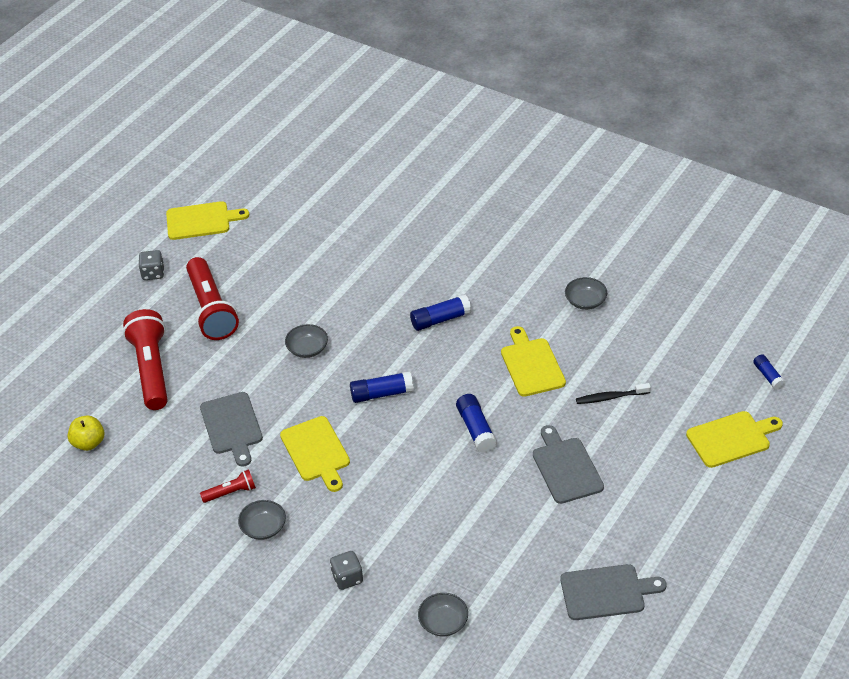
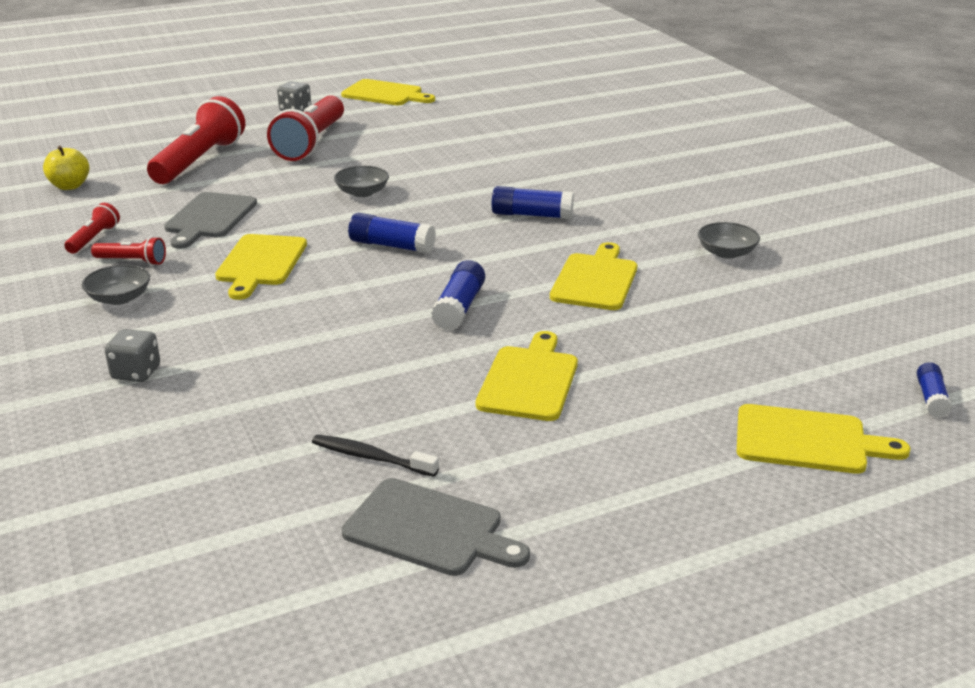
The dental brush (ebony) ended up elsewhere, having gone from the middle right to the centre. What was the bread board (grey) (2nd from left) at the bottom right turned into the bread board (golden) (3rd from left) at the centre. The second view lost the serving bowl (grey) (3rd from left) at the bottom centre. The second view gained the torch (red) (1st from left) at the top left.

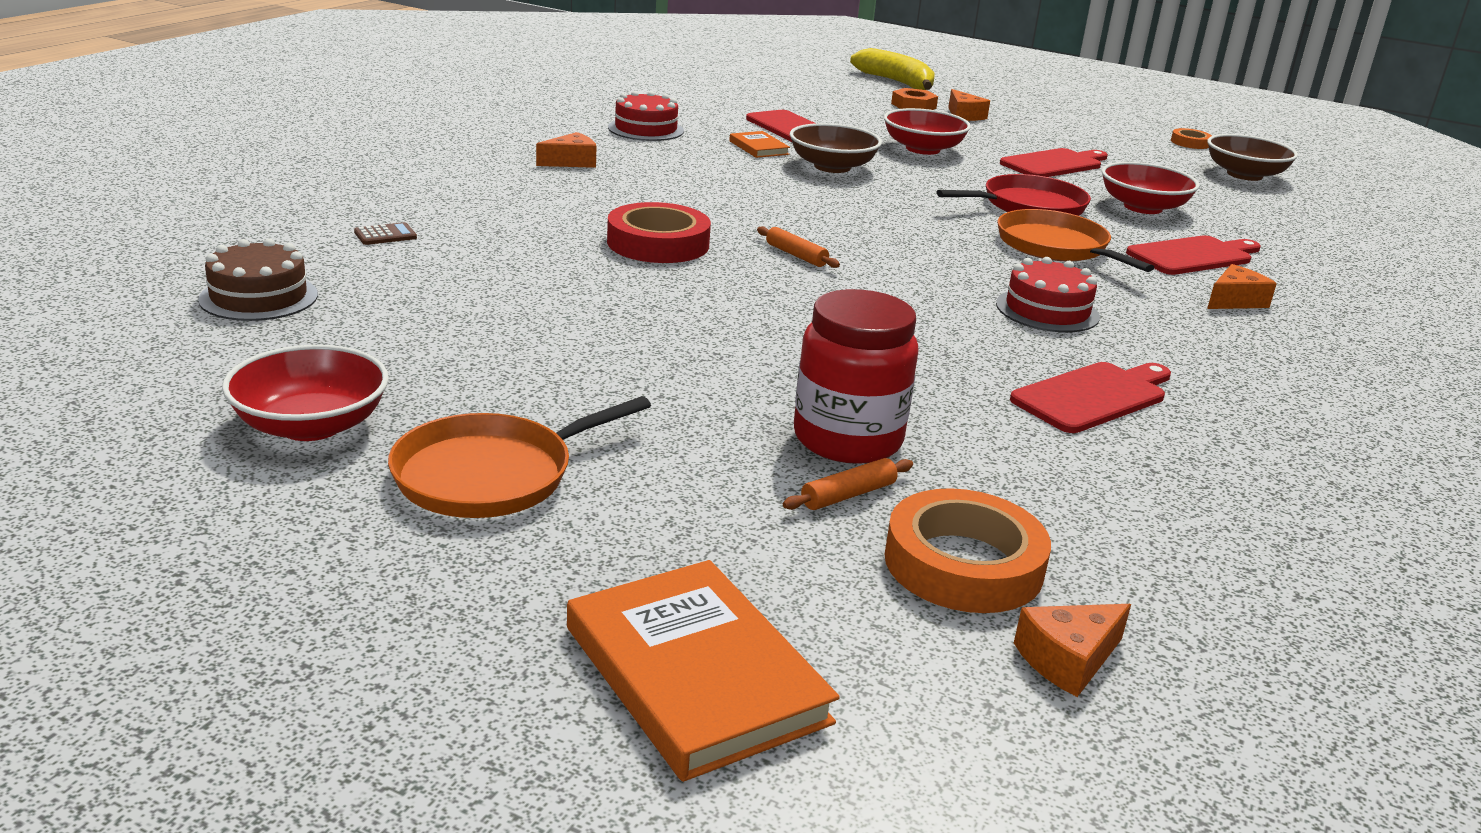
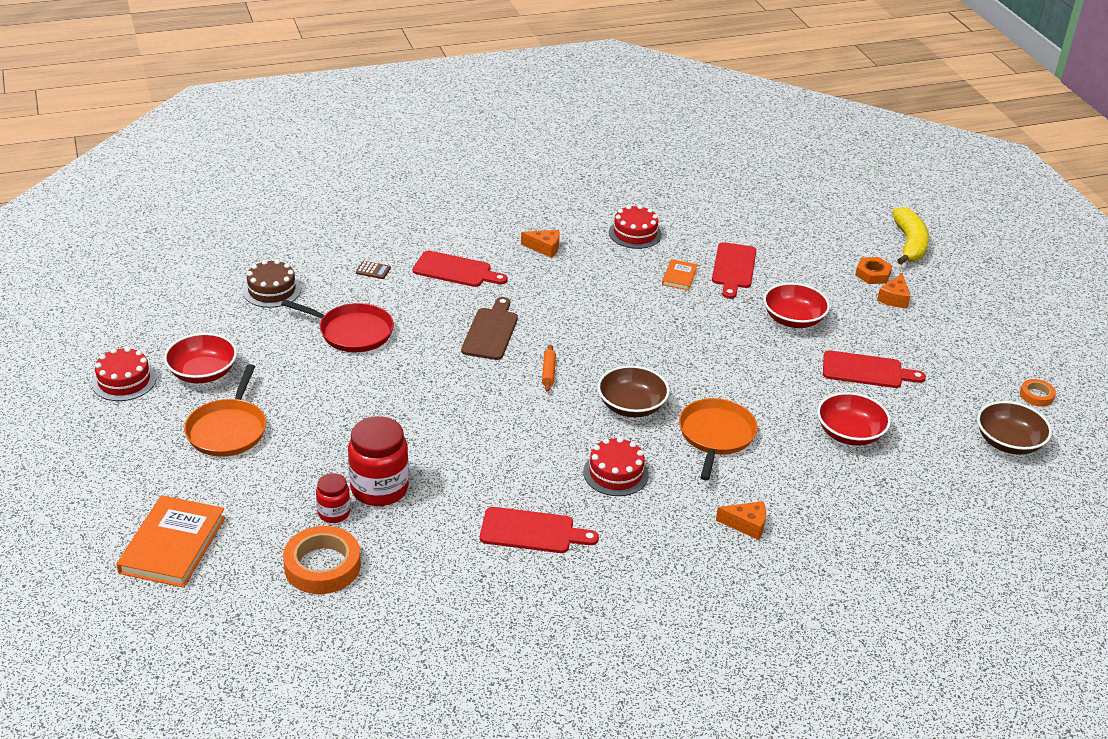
The serving bowl (brown) (1st from left) ended up elsewhere, having gone from the top centre to the centre. The skillet (red) ended up elsewhere, having gone from the top right to the middle left. Where the sticky tape (red) stood at the top centre, the bread board (brown) came to stand at the centre. The bread board (red) (4th from left in the first image) ended up elsewhere, having gone from the top right to the centre. The skillet (bright orange) (1st from left) at the centre ended up facing another way, 90 degrees counterclockwise from before. Where the rolling pin (bright orange) (2nd from left) stood at the centre, the jar (red) (1st from left) came to stand at the bottom left. The second view lost the cheese wedge (bright orange) (3rd from left) at the bottom right. The second view gained the gateau (red) (1st from left) at the middle left.

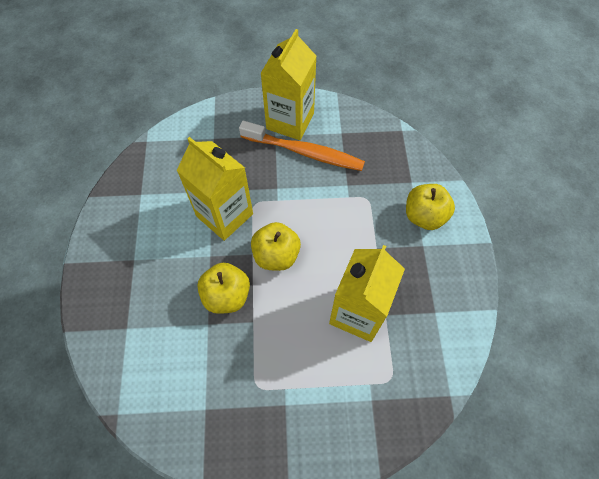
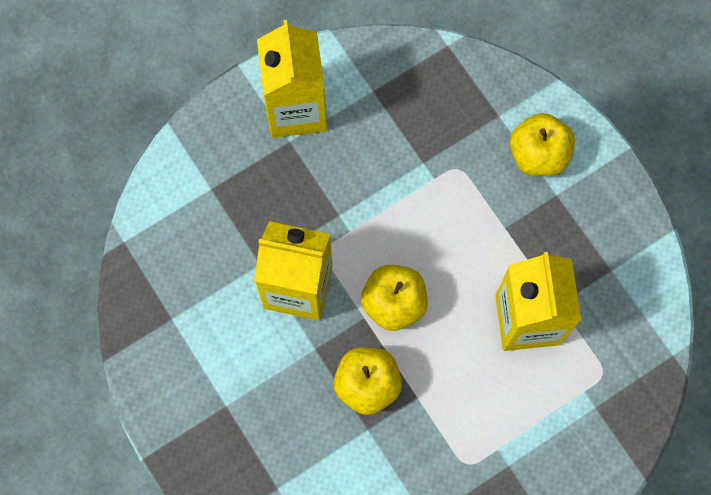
The second view lost the dental brush (bright orange) at the top centre.

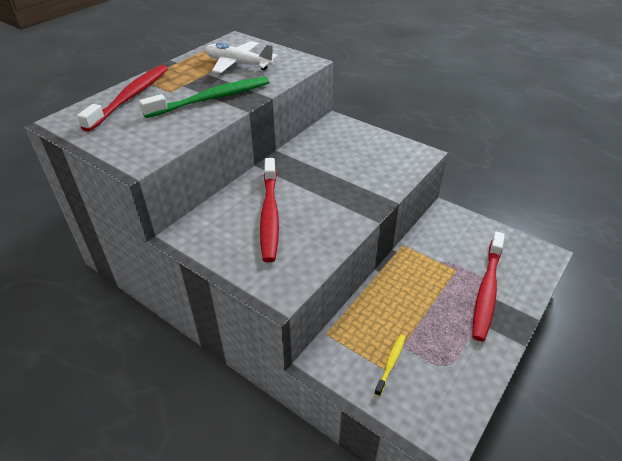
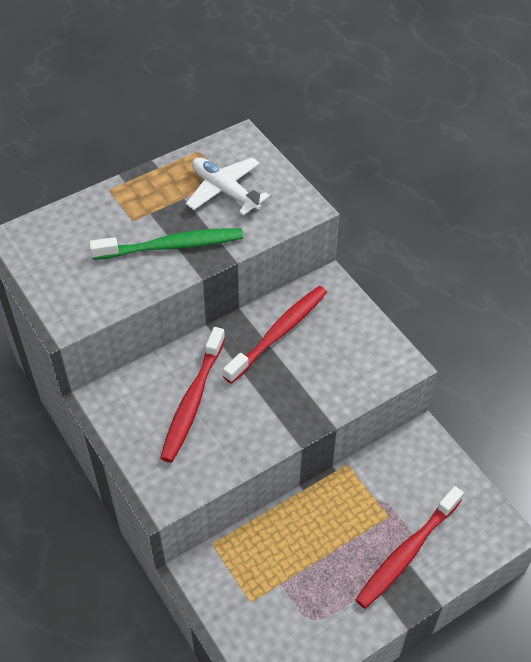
The dental brush (red) (1st from left in the first image) ended up elsewhere, having gone from the top left to the centre. The second view lost the dental brush (golden) at the bottom centre.

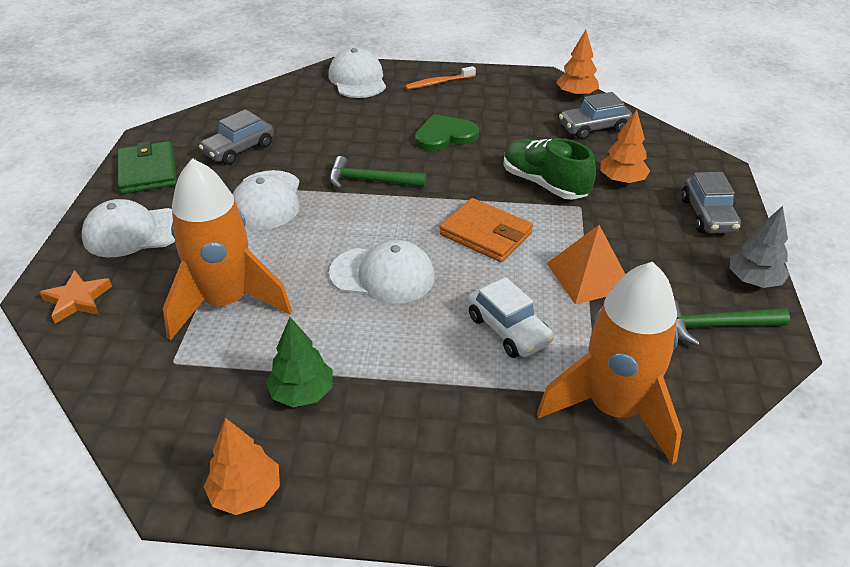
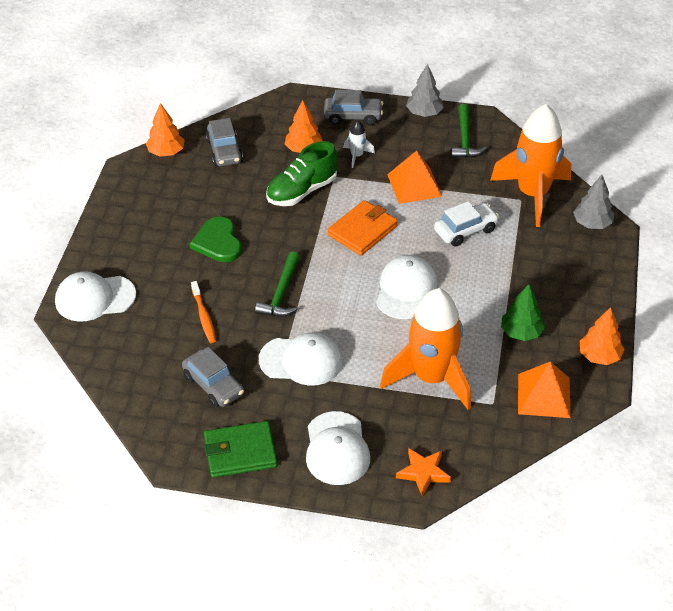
The dental brush (bright orange) ended up elsewhere, having gone from the top centre to the middle left. The second view gained the spaceship (pure white) at the top centre. The second view gained the fir tree (grey) (2nd from left) at the top right. The second view gained the solid pyramid (bright orange) (2nd from left) at the middle right.

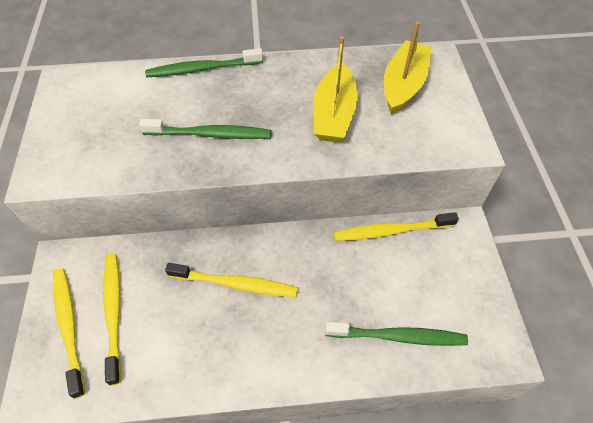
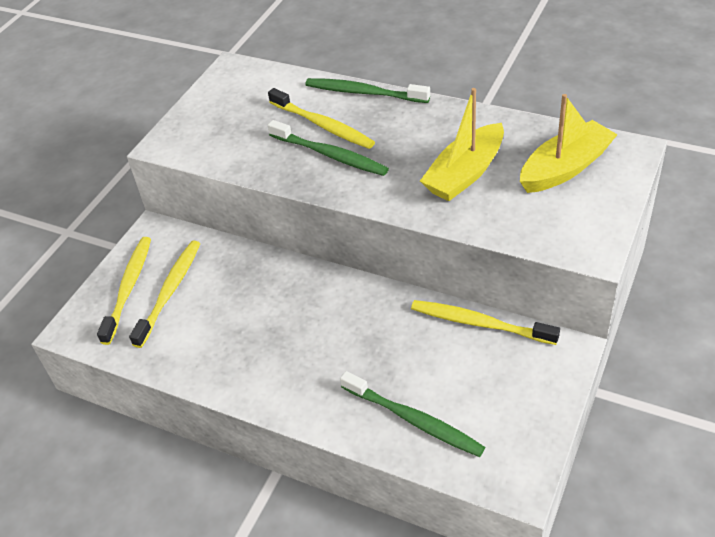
The dental brush (golden) (3rd from left) ended up elsewhere, having gone from the centre to the top centre.

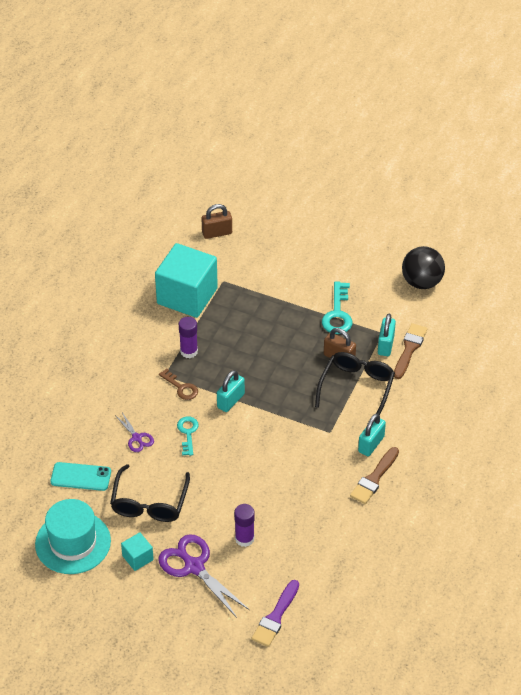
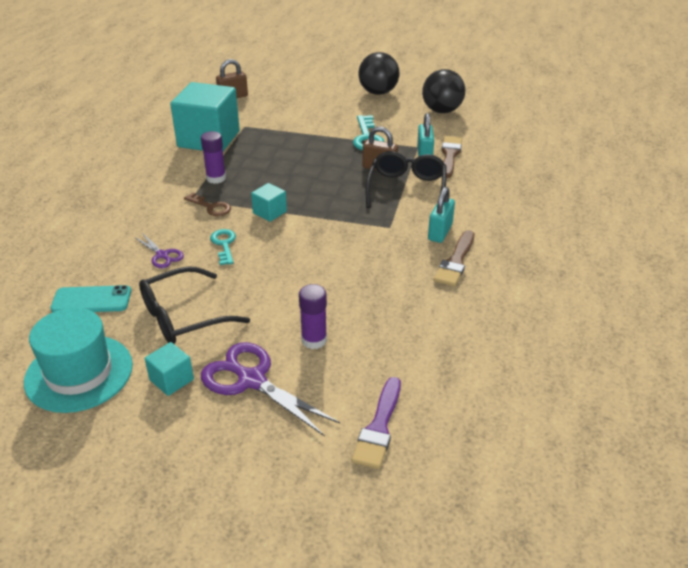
Where the lock (turquoise) (1st from left) stood at the centre, the block (turquoise) (3rd from left) came to stand at the centre. The eyeglasses (ebony) (1st from left) at the bottom left ended up facing another way, 60 degrees clockwise from before. The second view gained the play ball (ebony) (1st from left) at the top centre.

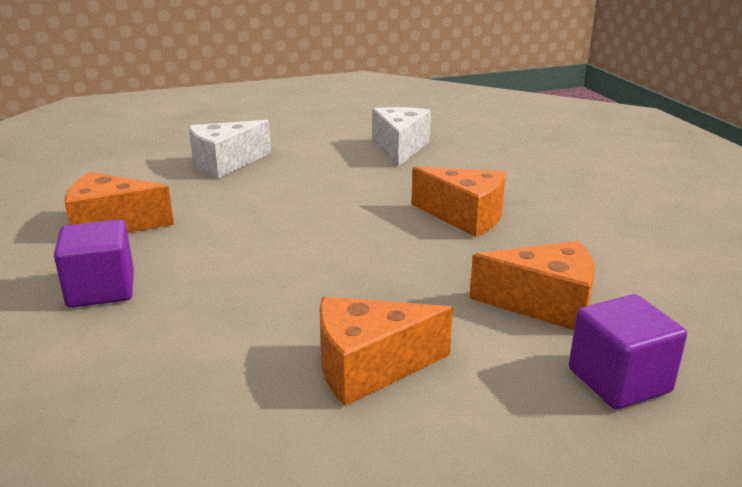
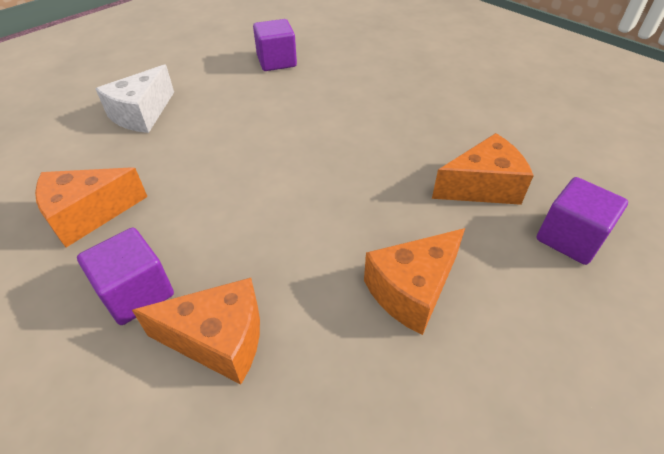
Where the cheese wedge (pure white) (2nd from left) stood at the top centre, the block (royal purple) (2nd from left) came to stand at the top centre. The cheese wedge (bright orange) (3rd from left in the first image) ended up elsewhere, having gone from the centre to the bottom left.

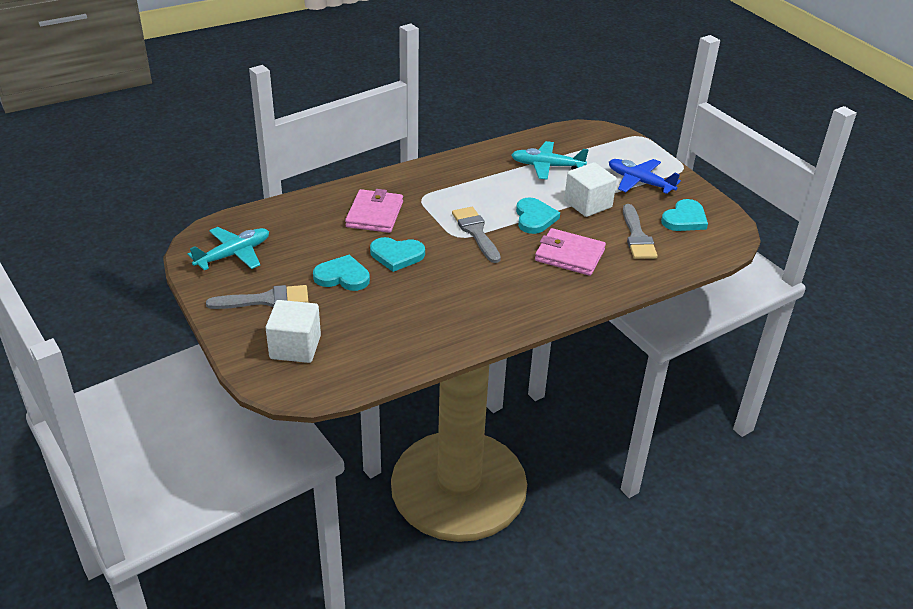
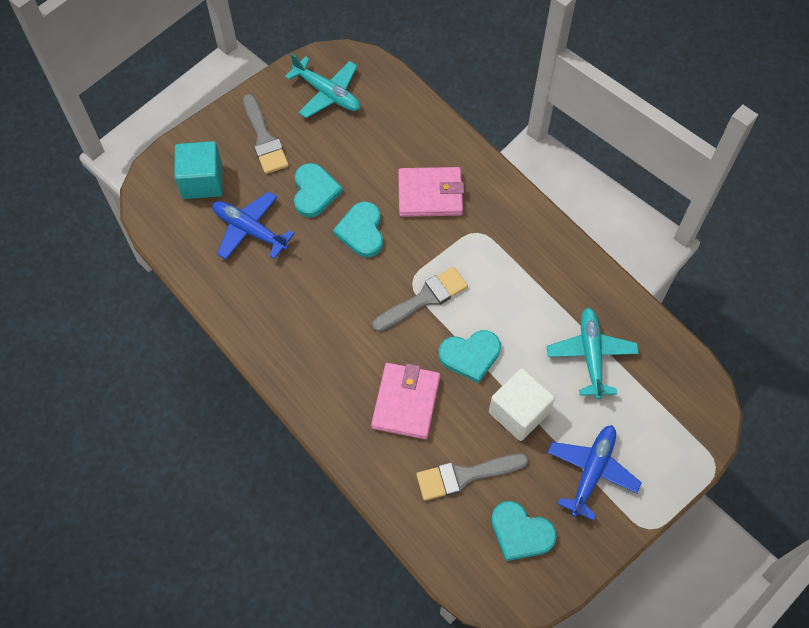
What was the block (pure white) (1st from left) at the middle left turned into the block (turquoise) at the top left. The second view gained the plane (cobalt) (1st from left) at the middle left.

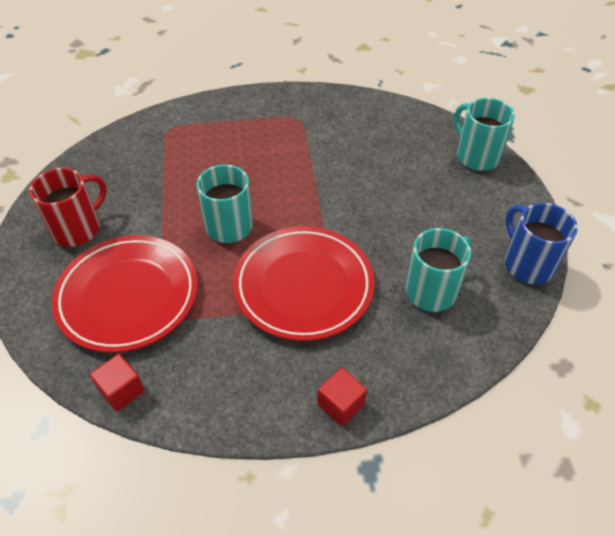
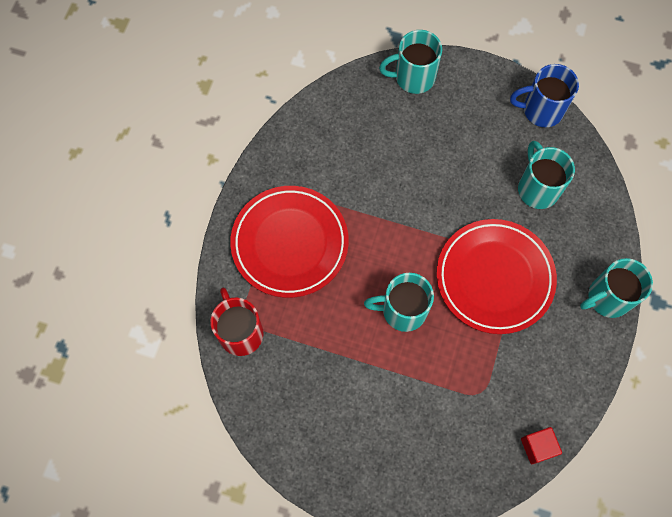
The coffee mug (red) ended up elsewhere, having gone from the middle left to the centre. The dinner plate (red) (1st from left) ended up elsewhere, having gone from the middle left to the centre. Where the block (red) (2nd from left) stood at the bottom centre, the coffee mug (turquoise) (4th from left) came to stand at the middle right.

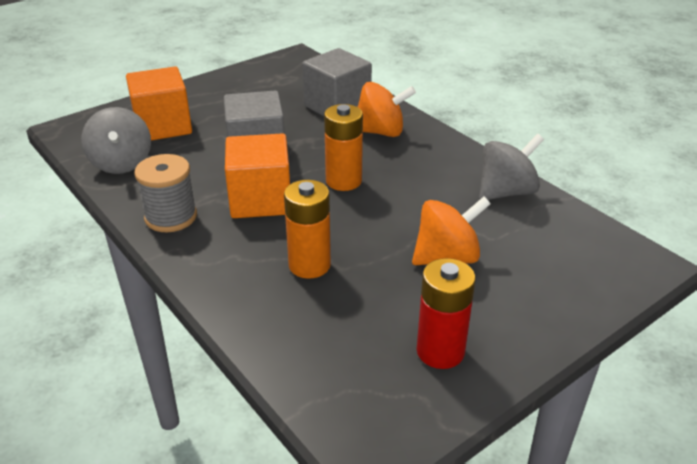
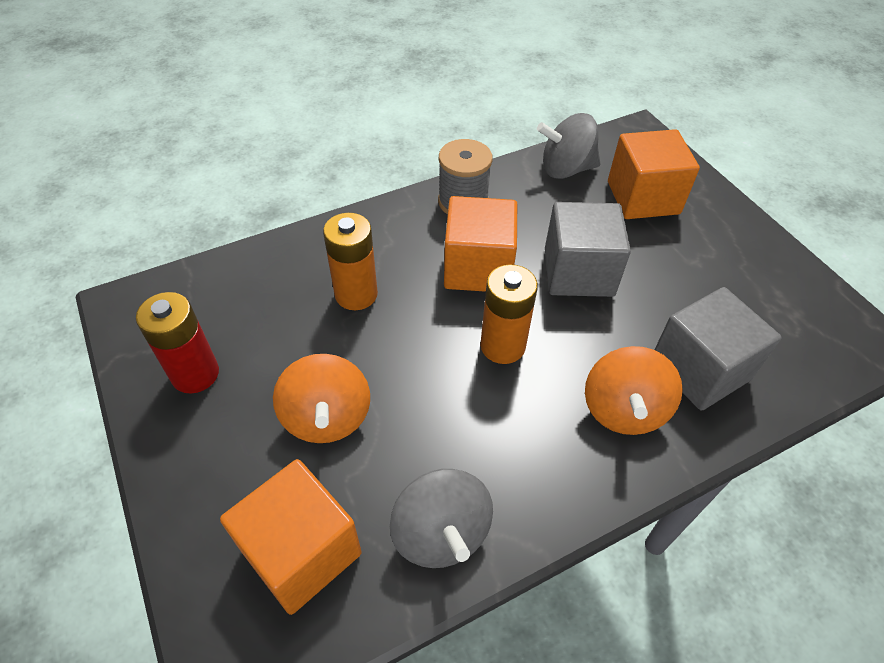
The second view gained the block (bright orange) (1st from left) at the bottom left.

